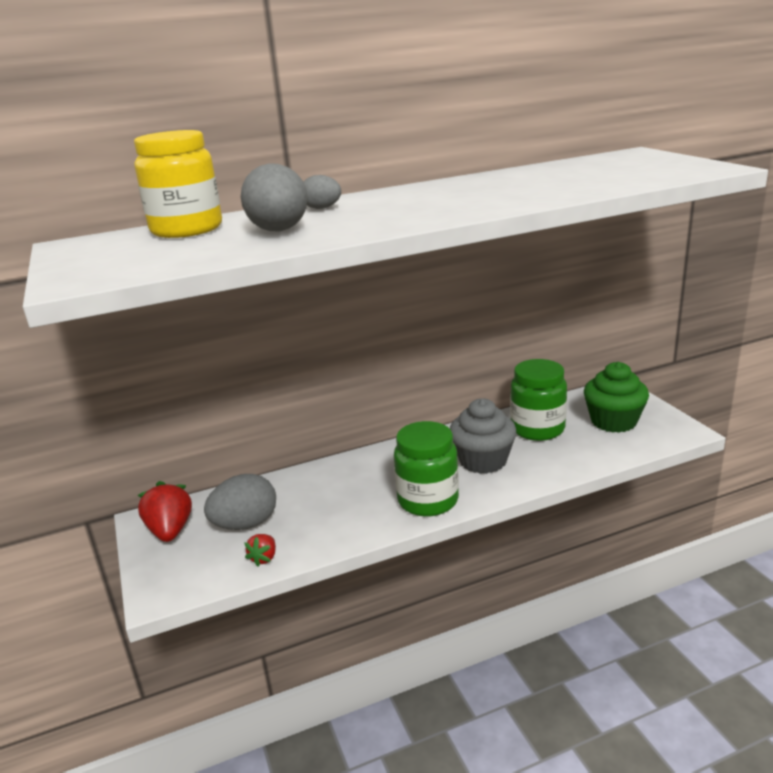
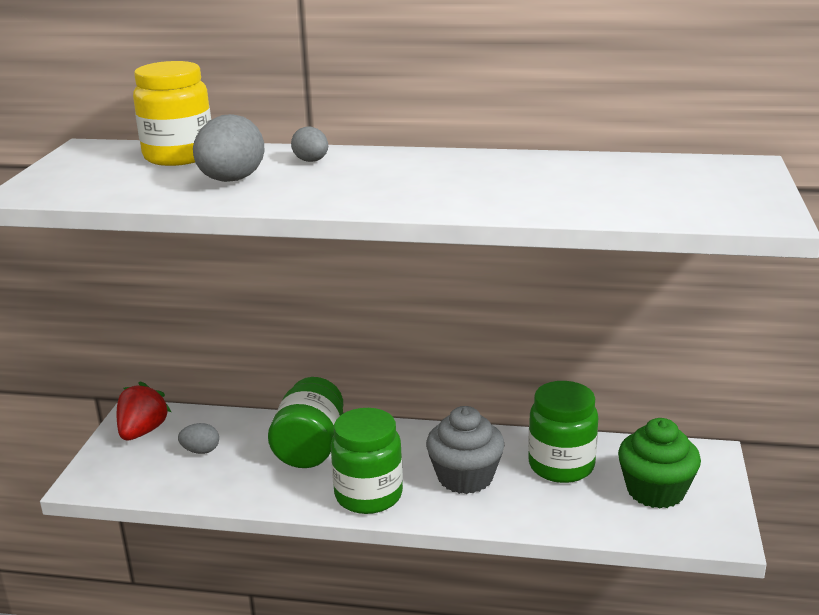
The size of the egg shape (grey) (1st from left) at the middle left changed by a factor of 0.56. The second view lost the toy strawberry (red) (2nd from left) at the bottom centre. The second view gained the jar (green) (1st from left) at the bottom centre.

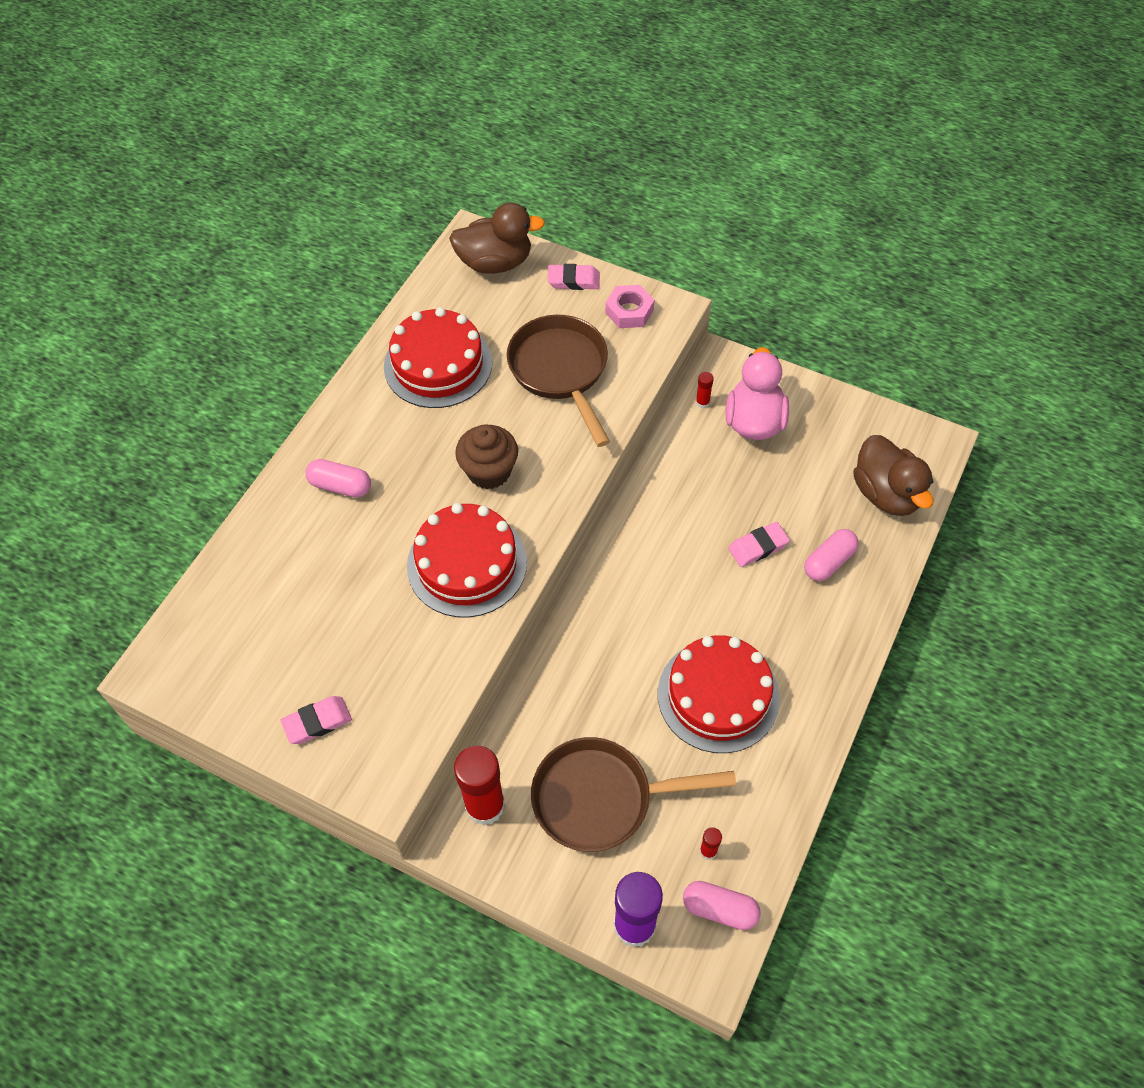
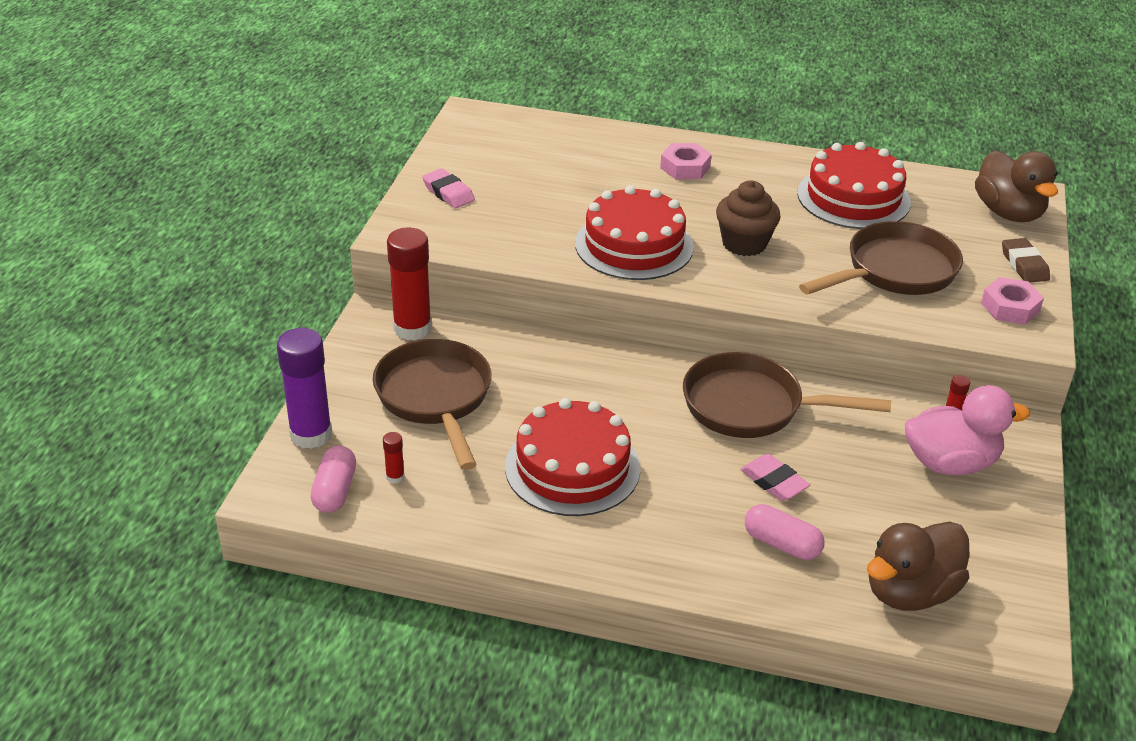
What was the eraser (rosy) (2nd from left) at the top centre turned into the eraser (brown) at the middle right. Where the pill shape (rosy) (1st from left) stood at the middle left, the nut (rosy) (1st from left) came to stand at the top centre. The second view gained the skillet (brown) (2nd from left) at the middle right.

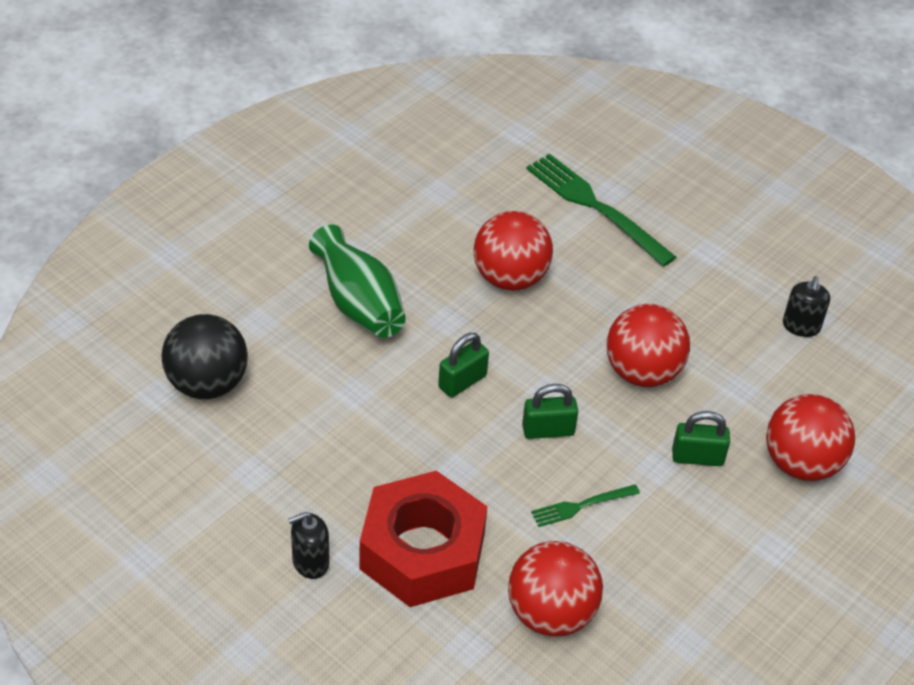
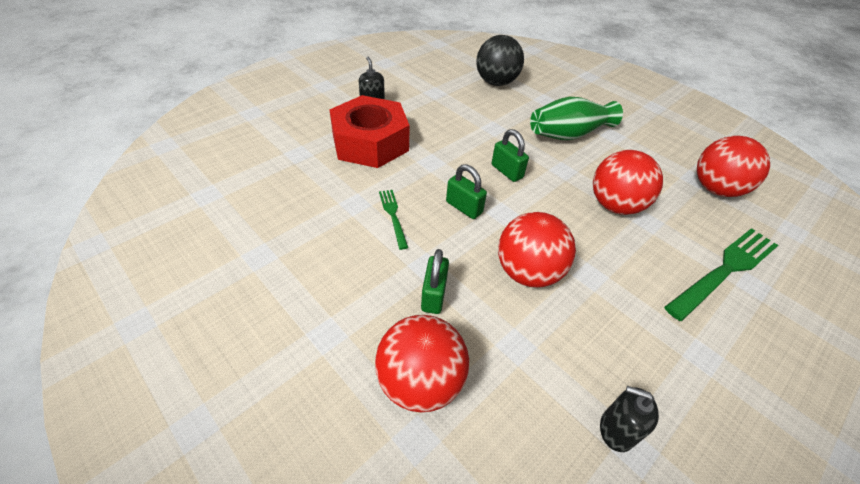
The lock (green) (2nd from left) at the centre ended up facing another way, 45 degrees counterclockwise from before. The play ball (red) (2nd from left in the first image) ended up elsewhere, having gone from the bottom centre to the middle right.

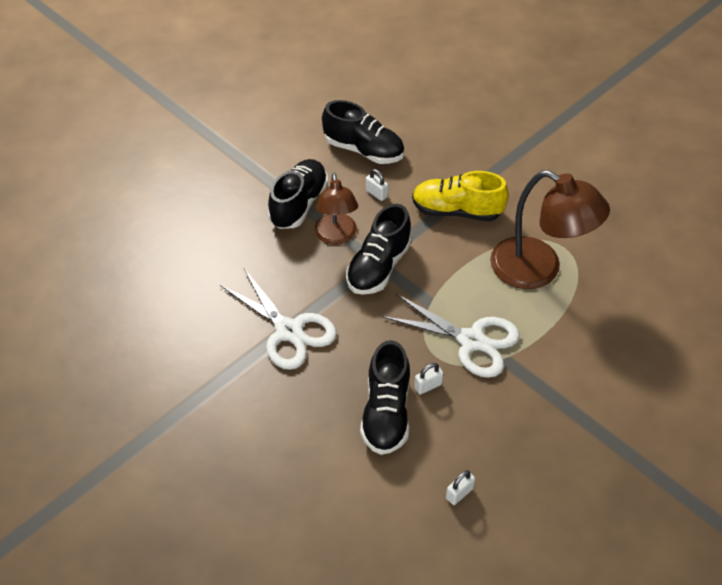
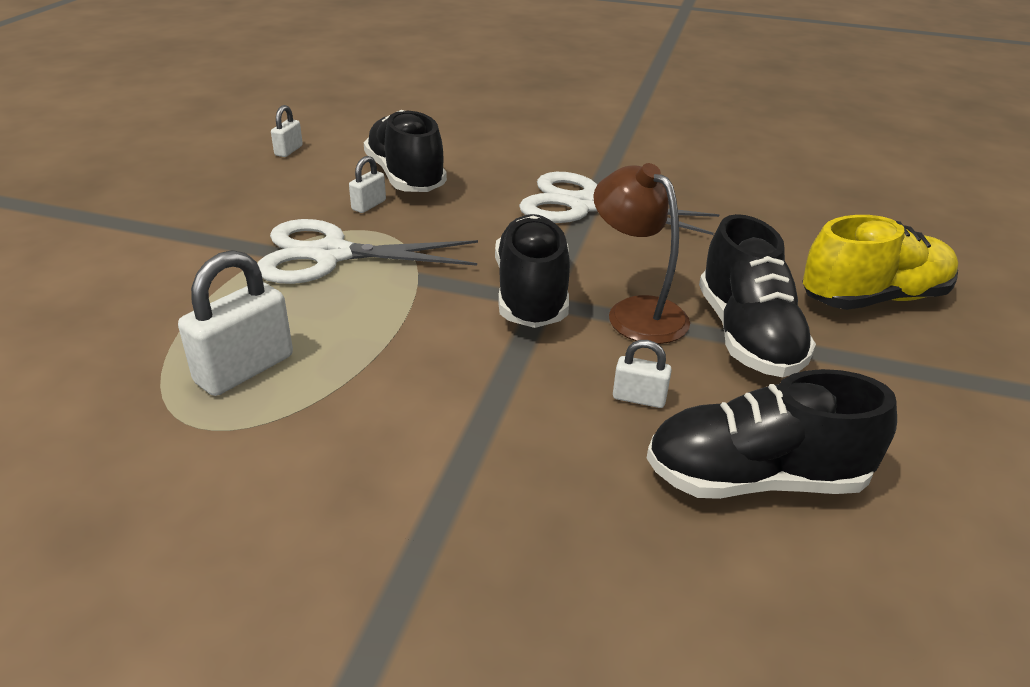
Where the desk lamp (brown) (2nd from left) stood at the middle right, the lock (pure white) (1st from left) came to stand at the middle left. The lace-up shoe (golden) ended up elsewhere, having gone from the centre to the middle right.

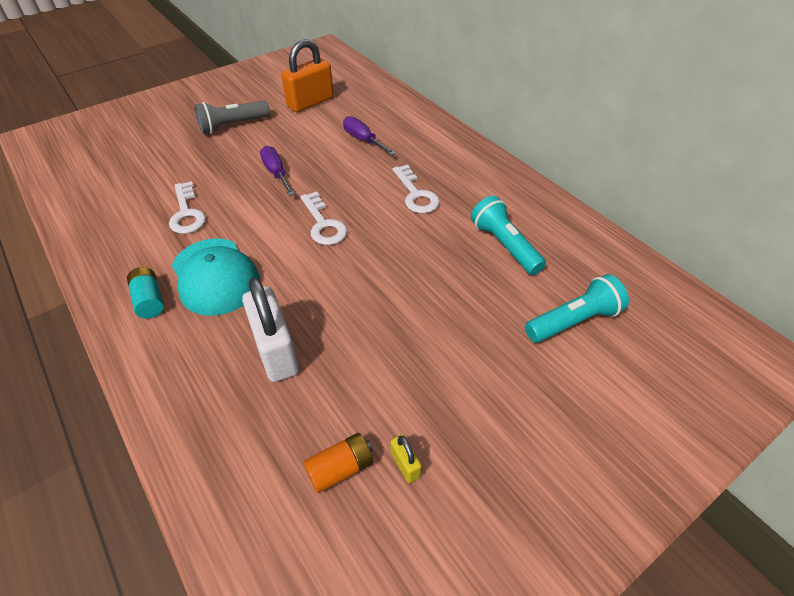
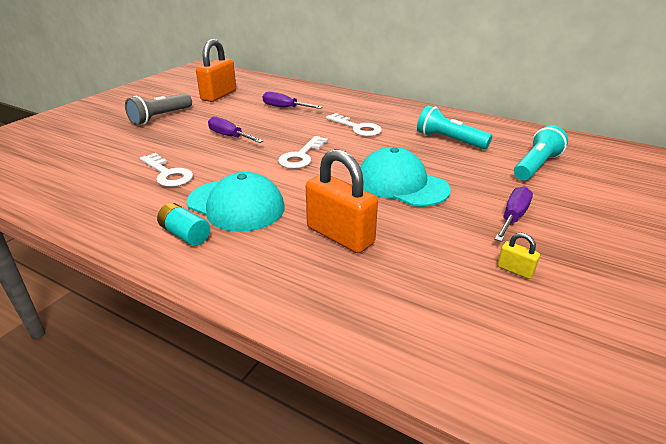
The key (pure white) (2nd from left) at the centre ended up facing another way, 75 degrees clockwise from before. What was the lock (pure white) at the centre turned into the lock (bright orange) (2nd from left) at the centre. The second view lost the power cell (bright orange) at the bottom centre. The second view gained the baseball cap (turquoise) (2nd from left) at the centre. The second view gained the flat screwdriver (royal purple) (3rd from left) at the middle right.

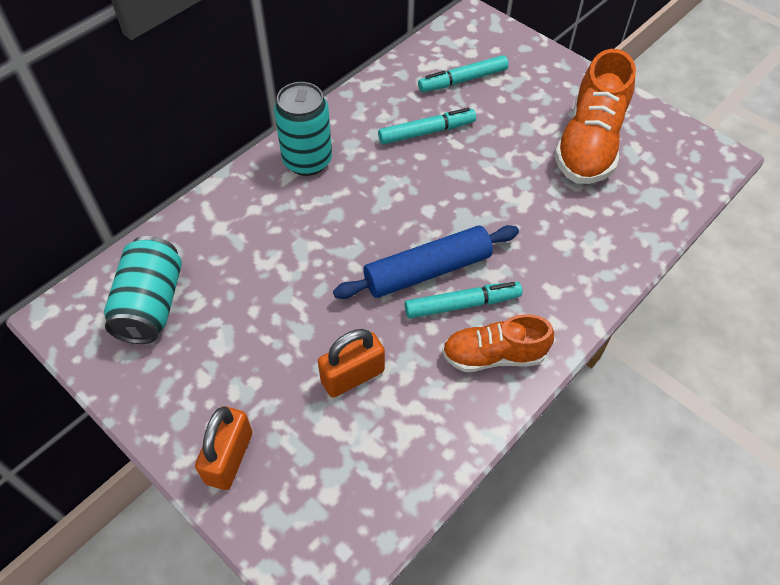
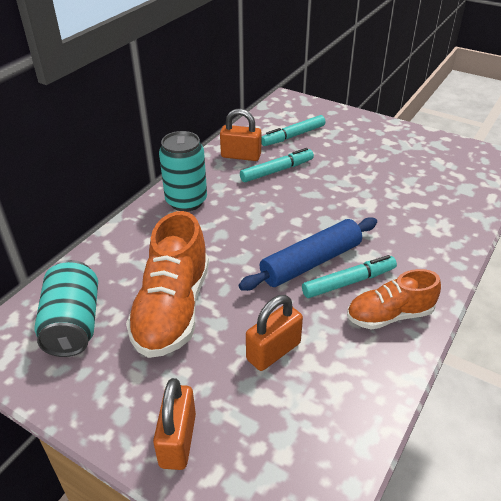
The lace-up shoe (bright orange) (2nd from left in the first image) ended up elsewhere, having gone from the top right to the centre. The second view gained the lock (bright orange) (2nd from left) at the top centre.

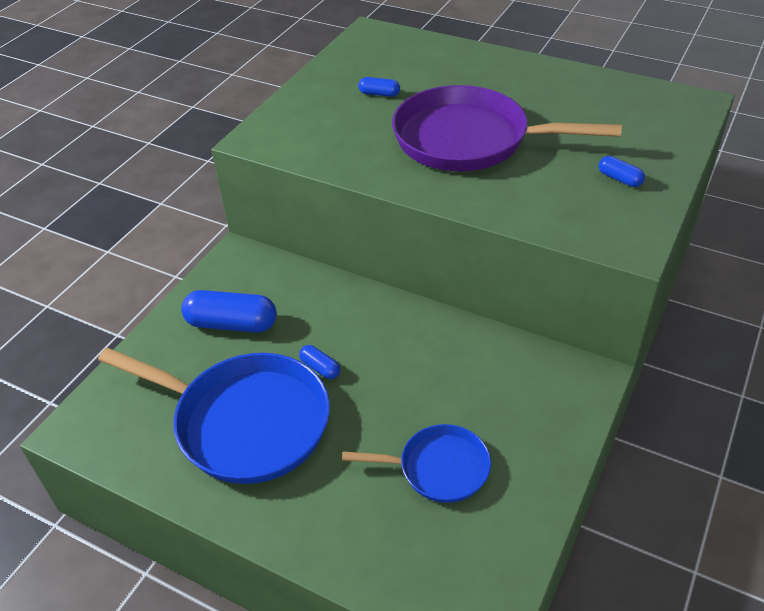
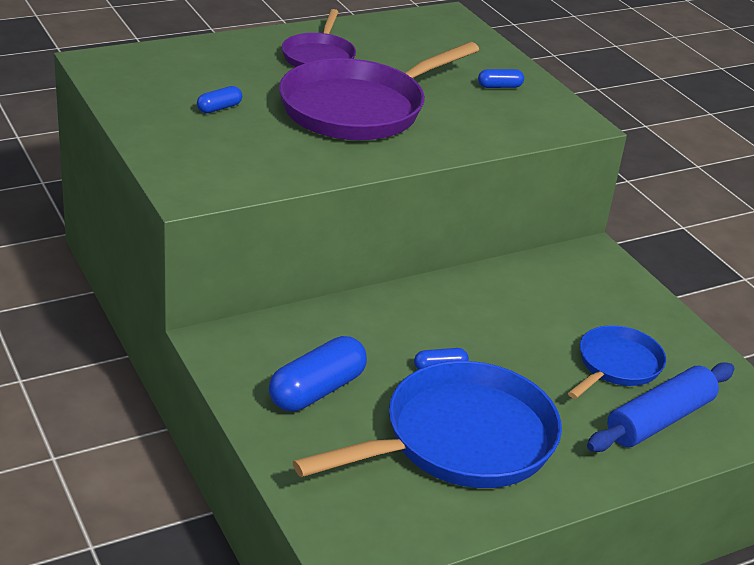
The second view gained the skillet (royal purple) (1st from left) at the top centre. The second view gained the rolling pin (cobalt) at the bottom right.

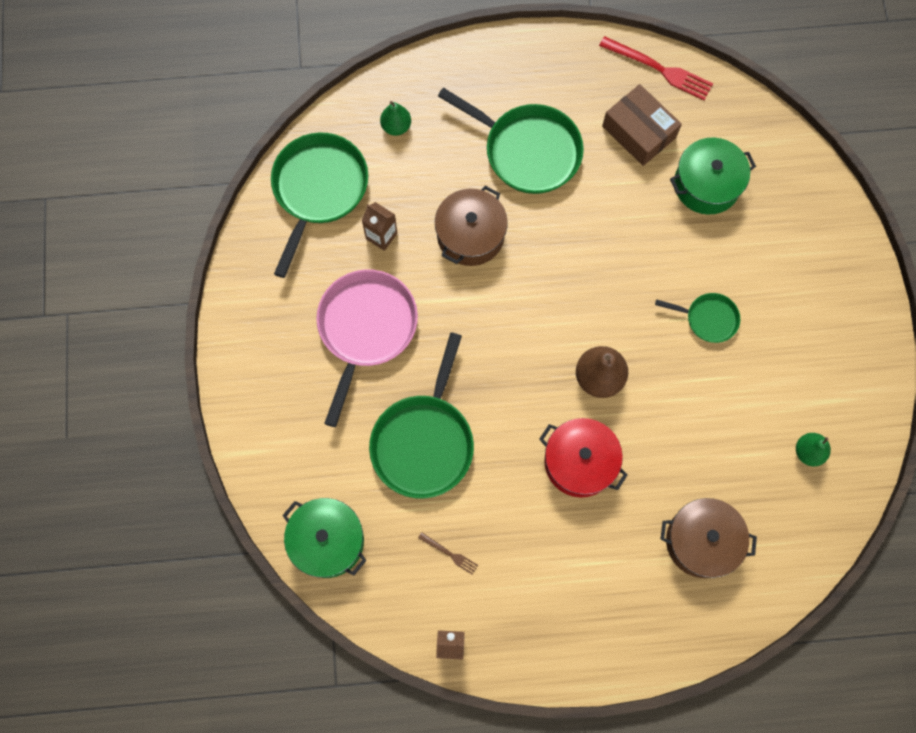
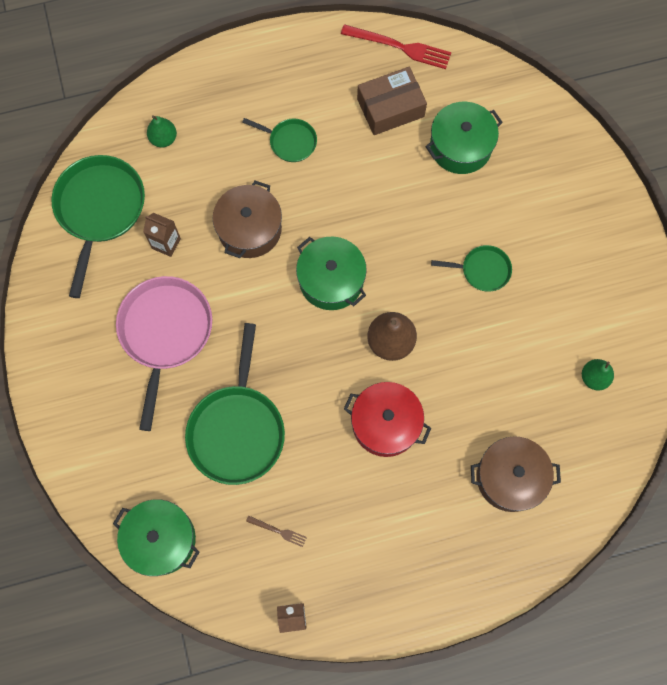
The box (brown) at the top right ended up facing another way, 60 degrees counterclockwise from before. The size of the skillet (green) (3rd from left) at the top centre changed by a factor of 0.52. The second view gained the pot (green) (2nd from left) at the centre.

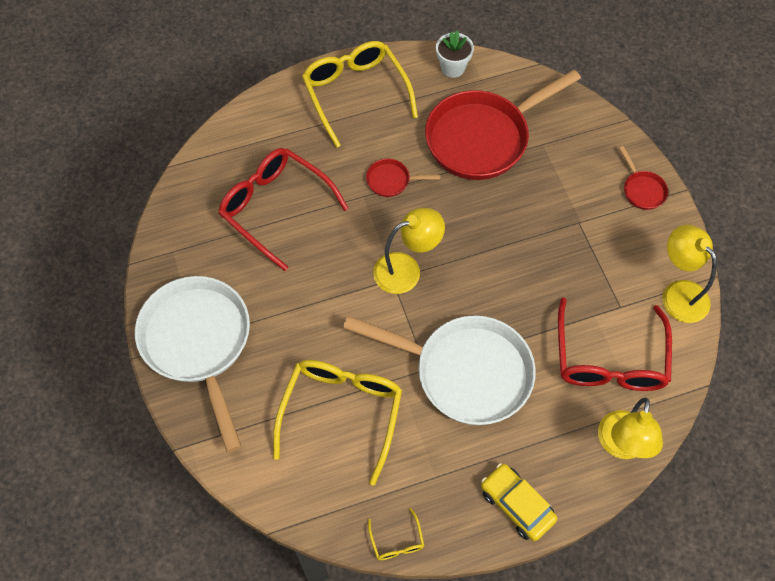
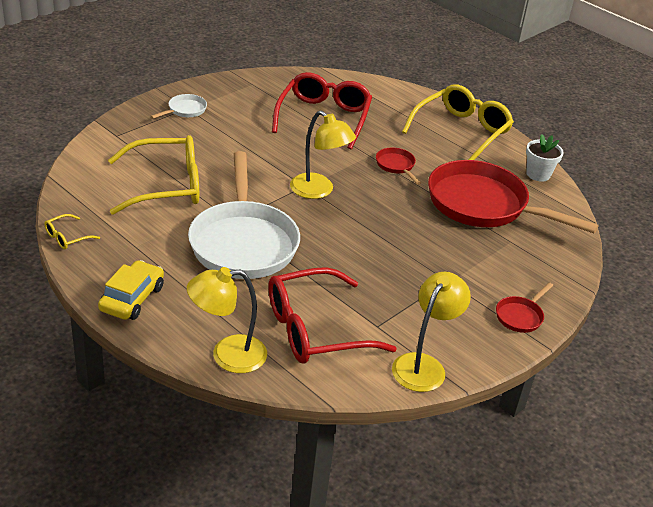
The size of the skillet (pure white) (1st from left) at the middle left changed by a factor of 0.42.

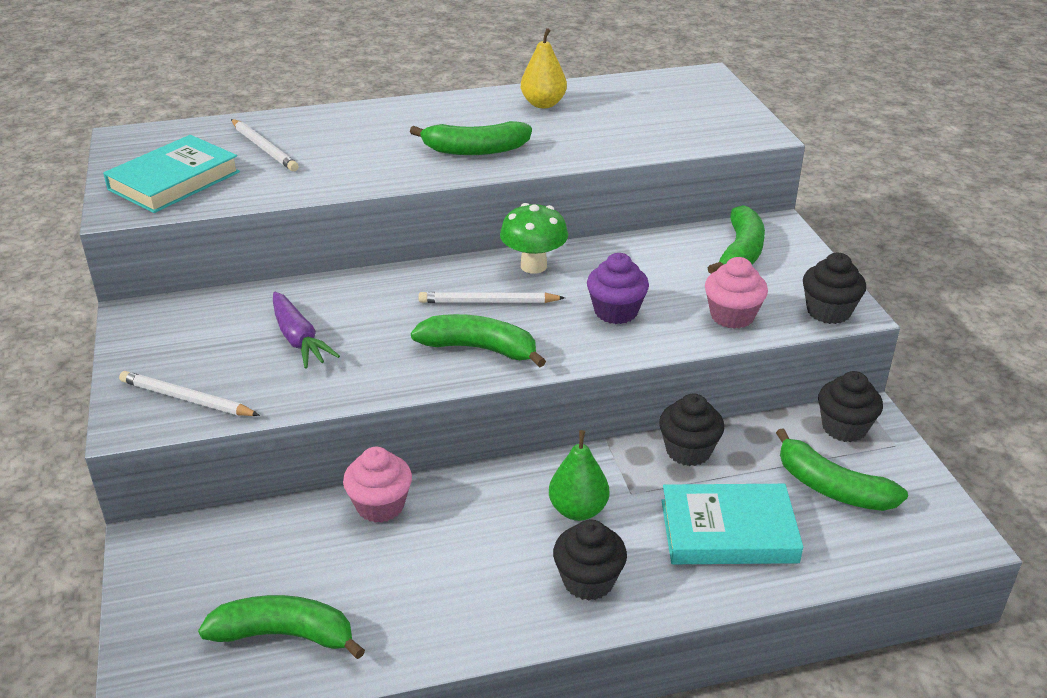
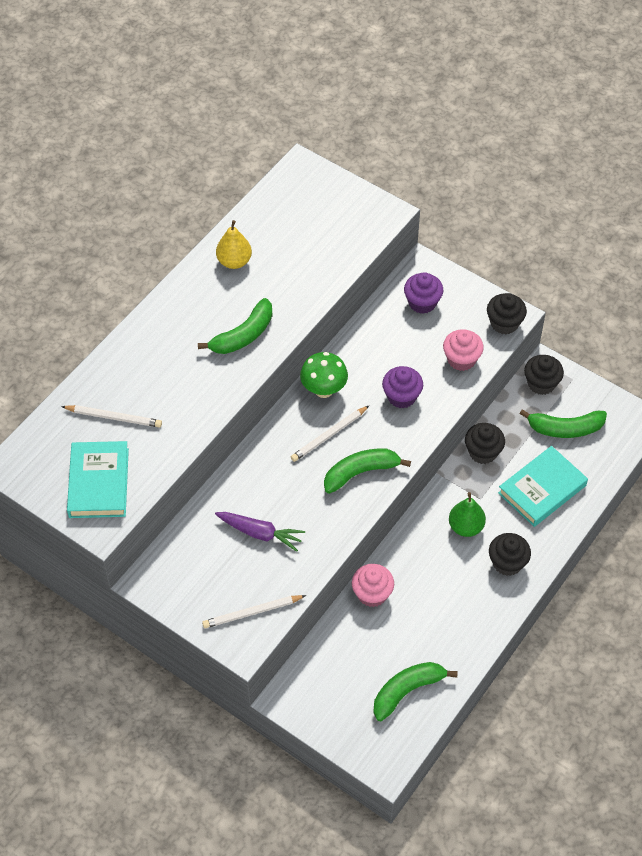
Where the banana fruit (green) (4th from left) stood at the middle right, the muffin (royal purple) (2nd from left) came to stand at the centre.

